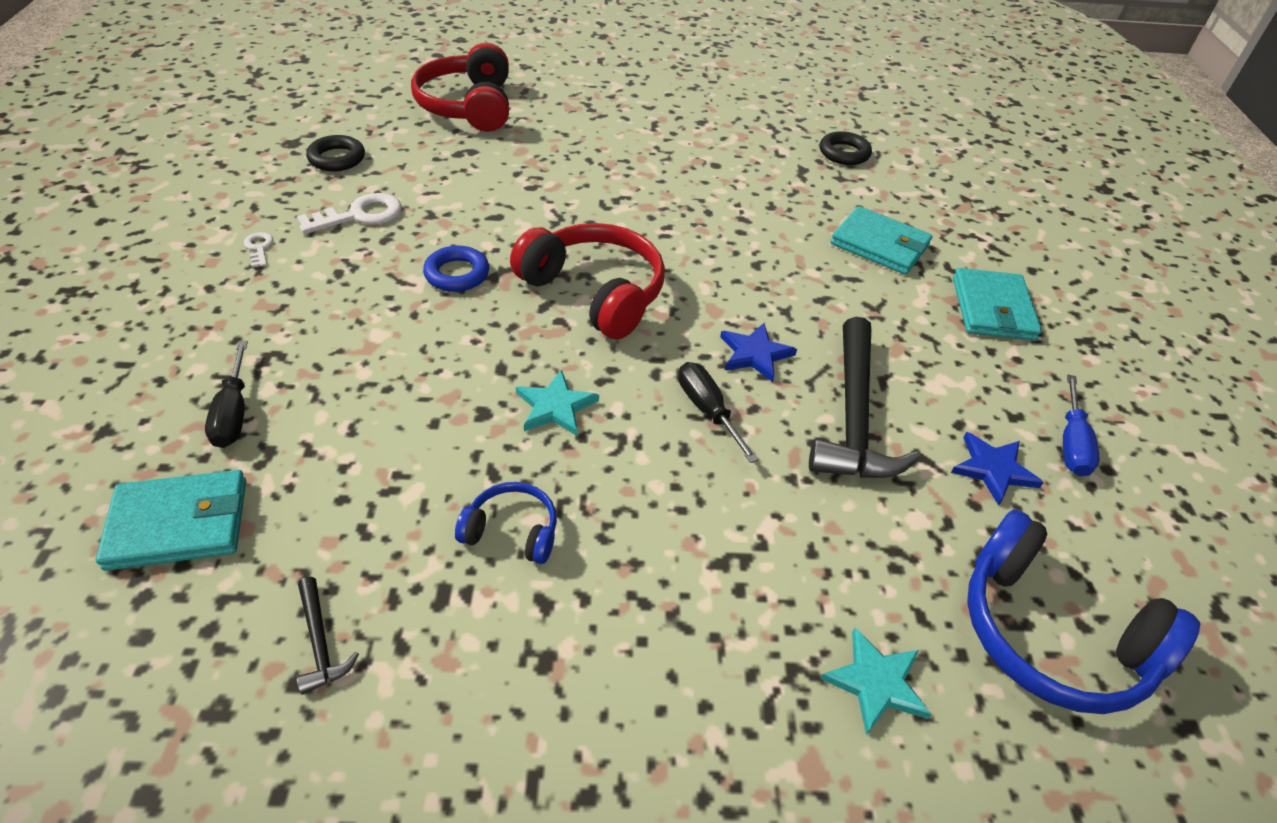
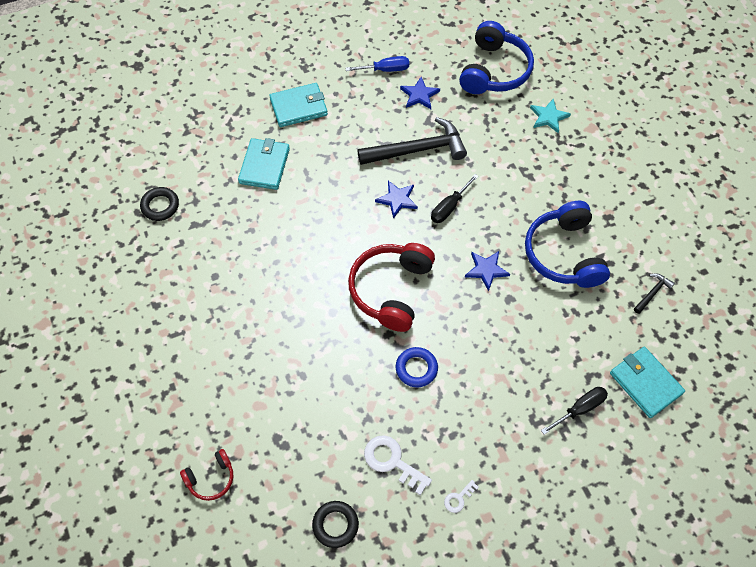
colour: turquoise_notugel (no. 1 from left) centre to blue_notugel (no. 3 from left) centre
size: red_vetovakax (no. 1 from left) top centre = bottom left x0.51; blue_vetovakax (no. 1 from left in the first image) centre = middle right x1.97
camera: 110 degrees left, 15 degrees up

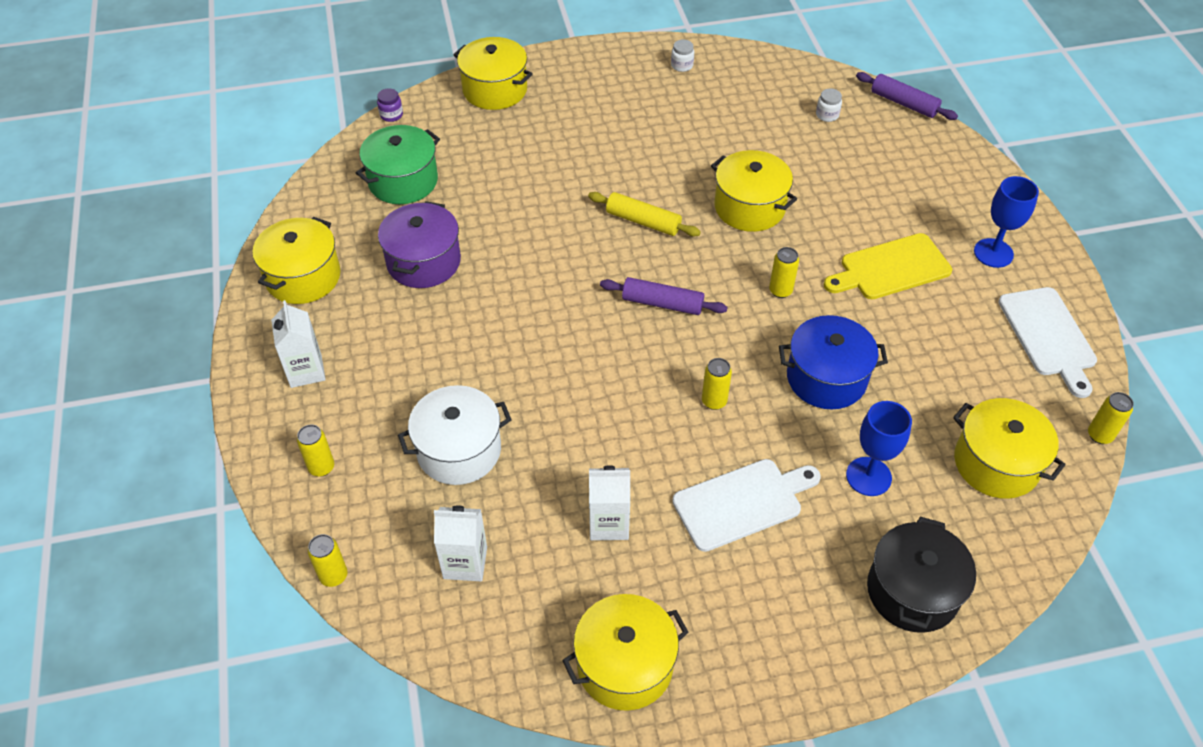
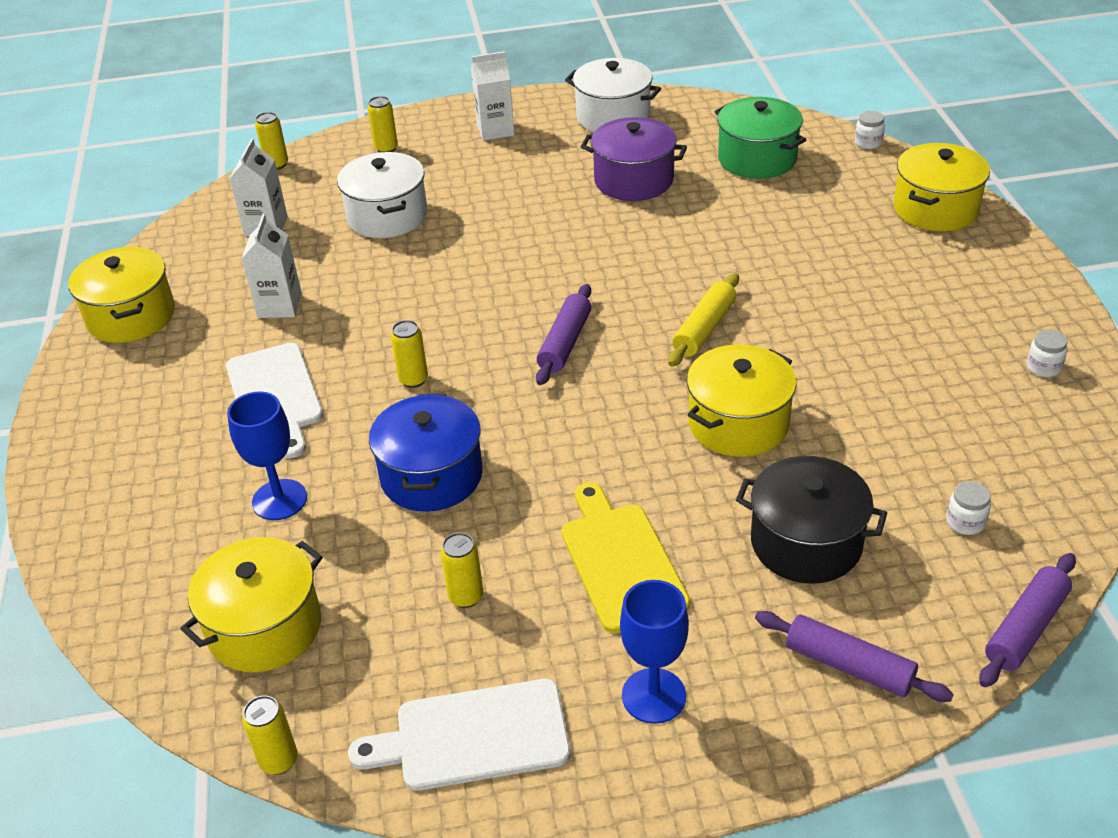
appeared: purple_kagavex (no. 2 from left) bottom right
relocated: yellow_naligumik (no. 4 from left in the first image) centre to yellow_naligumik (no. 5 from left) bottom centre; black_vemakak bottom right to middle right
colour: yellow_vemakak (no. 1 from left) middle left to white_vemakak (no. 2 from left) top centre; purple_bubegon top left to white_bubegon (no. 1 from left) top right
camera: 95 degrees right, 10 degrees down

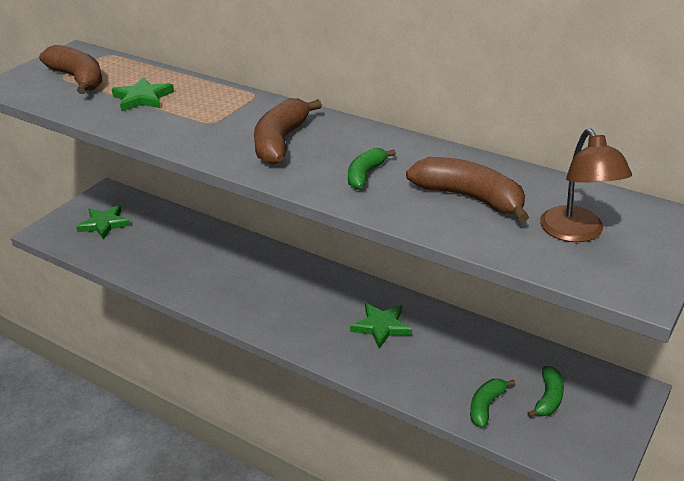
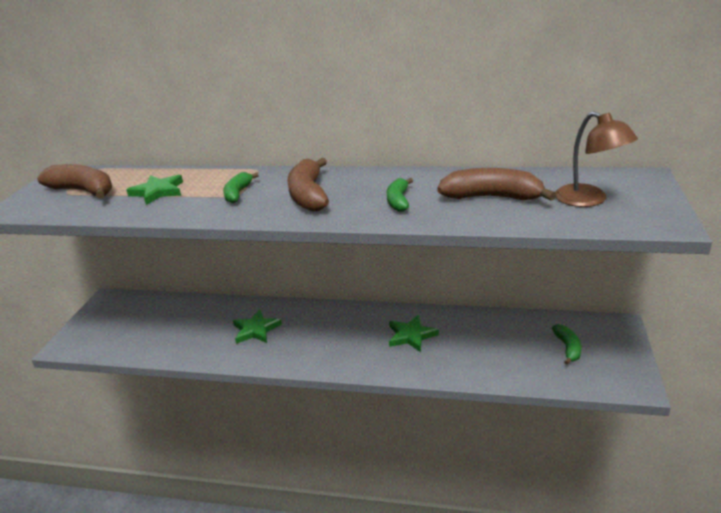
relocated: green_notugel (no. 1 from left in the first image) middle left to green_notugel (no. 2 from left) centre; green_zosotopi (no. 2 from left in the first image) bottom right to green_zosotopi (no. 1 from left) centre
camera: 20 degrees left, 5 degrees down

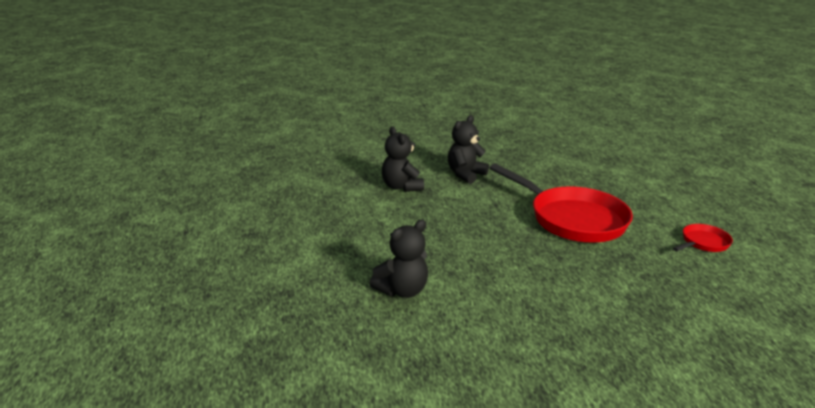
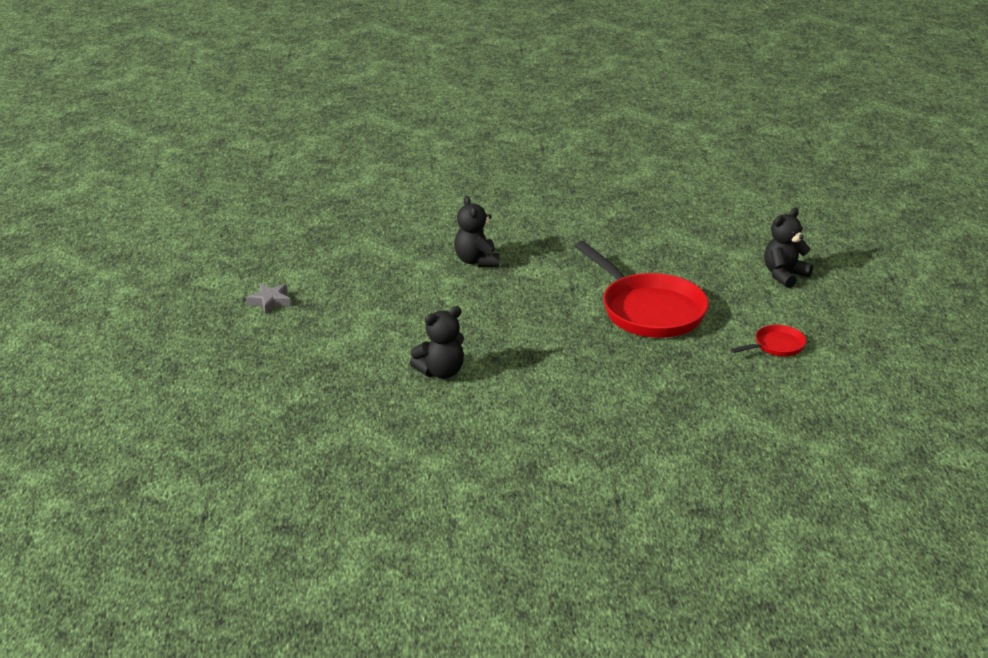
appeared: grey_notugel middle left
relocated: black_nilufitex (no. 3 from left) centre to middle right
camera: 10 degrees right, 5 degrees up

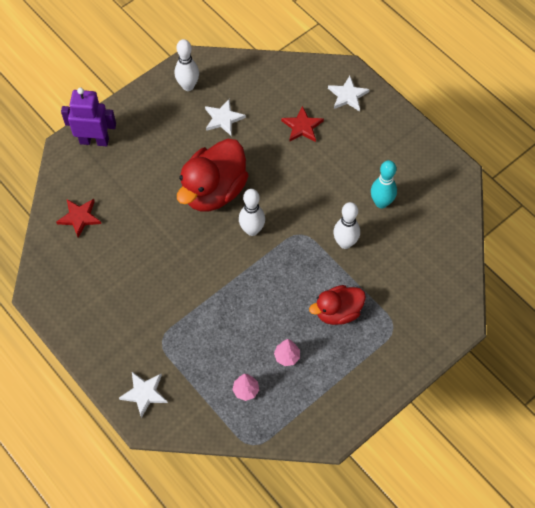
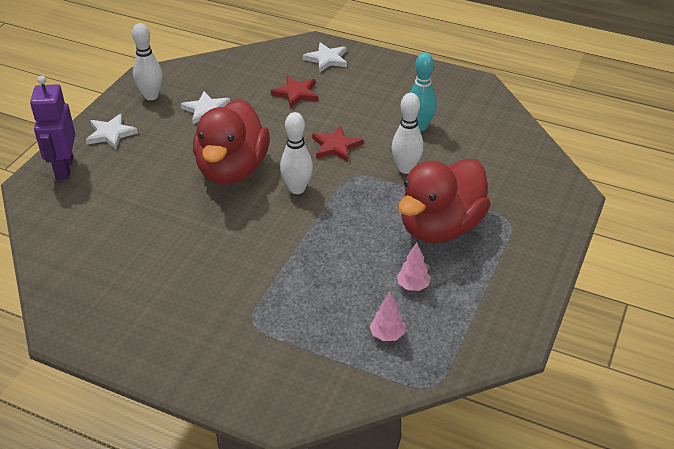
relocated: red_notugel (no. 1 from left in the first image) middle left to red_notugel (no. 2 from left) top centre; white_notugel (no. 1 from left) bottom left to top left
spun: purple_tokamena top left = top left 75 degrees counterclockwise
size: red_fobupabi (no. 2 from left) centre = centre x1.65
camera: 25 degrees left, 20 degrees down

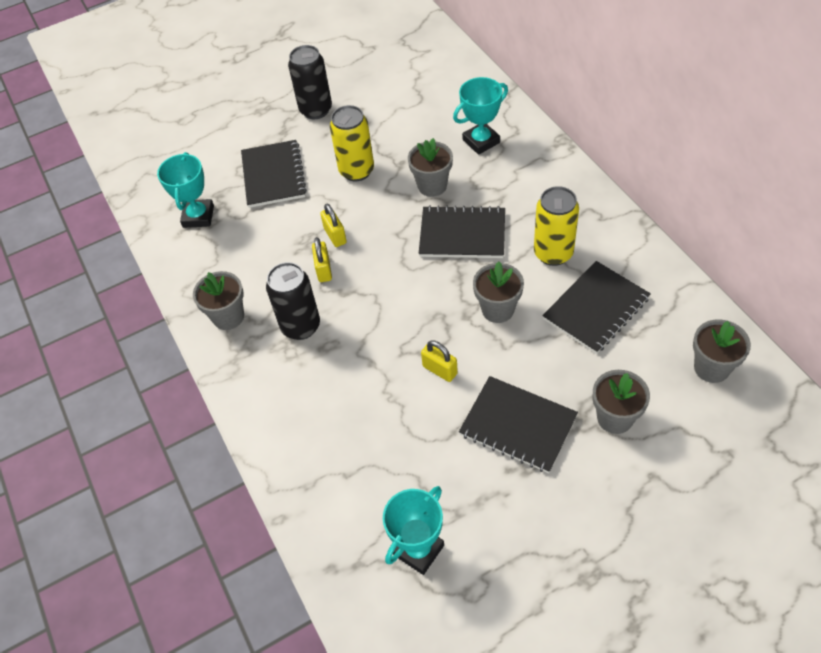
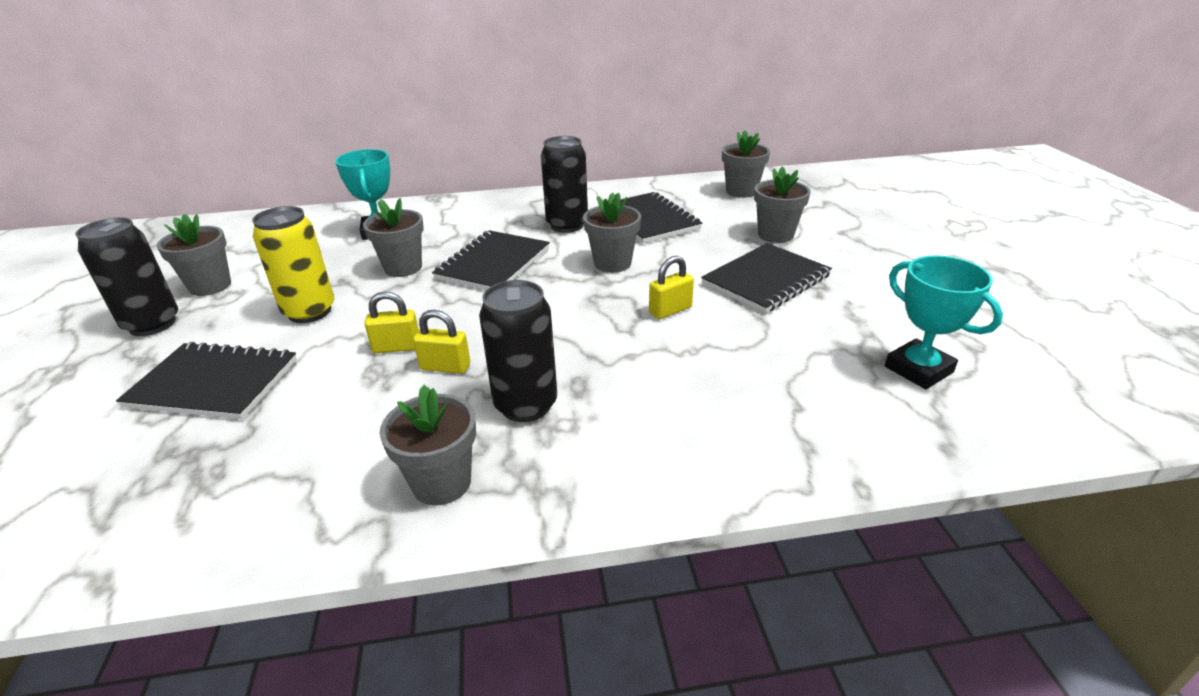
missing: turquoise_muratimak (no. 1 from left) top left
appeared: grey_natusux (no. 1 from left) middle left
colour: yellow_naligumik (no. 2 from left) middle right to black_naligumik (no. 3 from left) top centre
camera: 75 degrees left, 20 degrees down

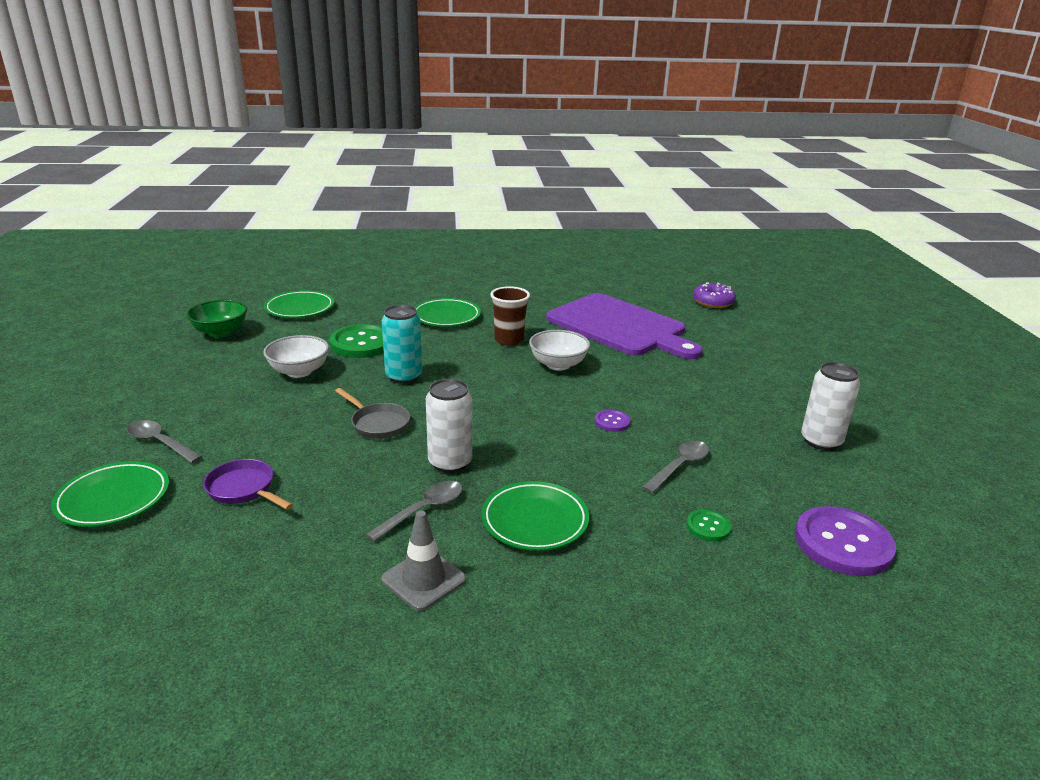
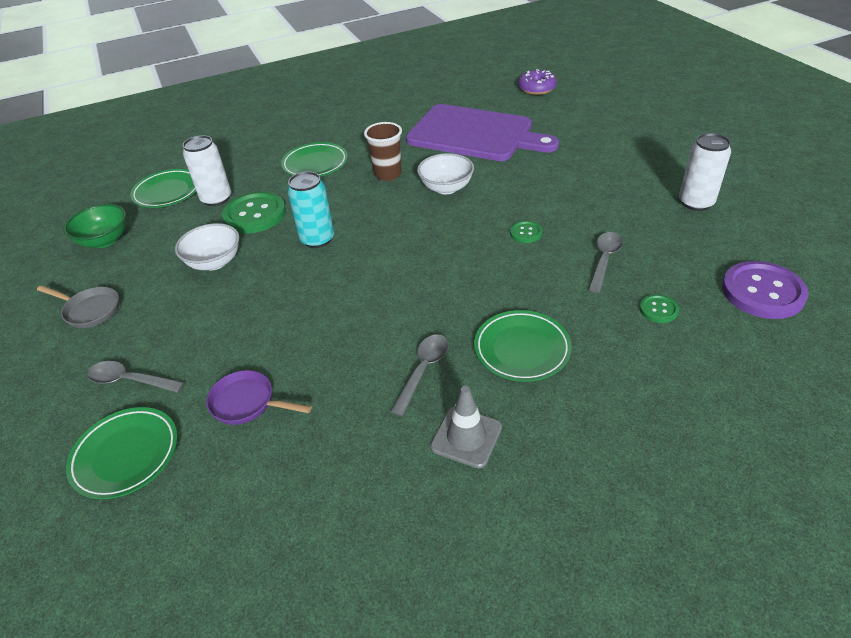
relocated: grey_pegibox centre to middle left; white_naligumik (no. 1 from left) centre to top left
colour: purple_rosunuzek (no. 1 from left) centre to green_rosunuzek (no. 2 from left) centre
camera: 15 degrees left, 15 degrees up

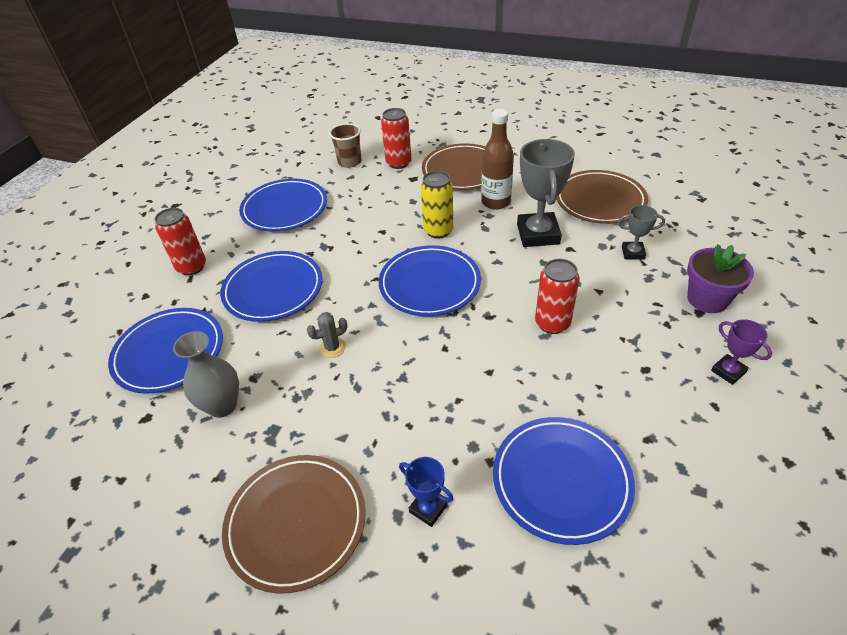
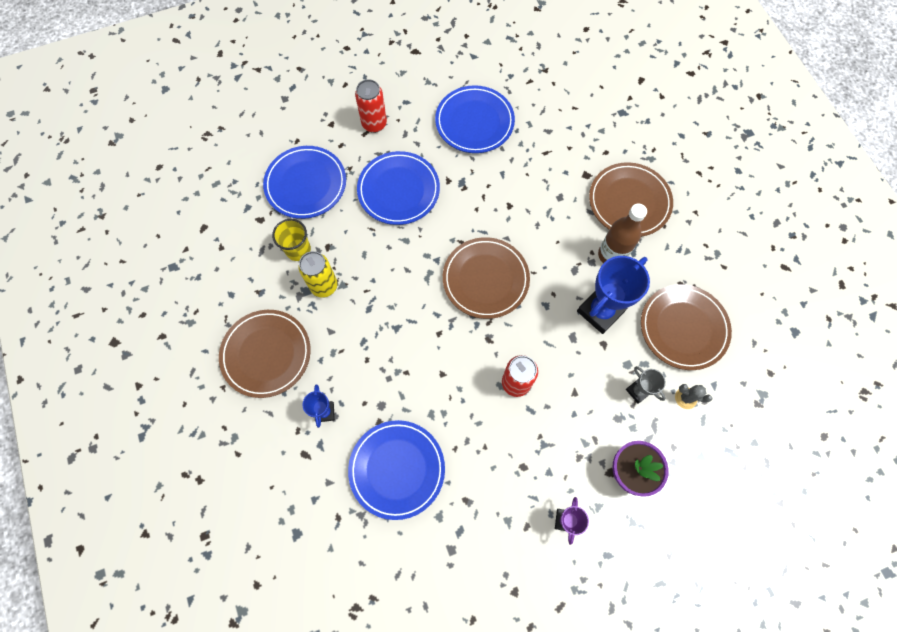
missing: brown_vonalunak top centre; red_naligumik (no. 2 from left) top centre
relocated: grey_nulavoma centre to middle right; yellow_naligumik top centre to centre
exchanged: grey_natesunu middle left to yellow_vonalunak middle left
colour: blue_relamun (no. 4 from left) centre to brown_relamun (no. 2 from left) centre; grey_muratimak (no. 1 from left) top centre to blue_muratimak (no. 2 from left) middle right
camera: 45 degrees right, 25 degrees up

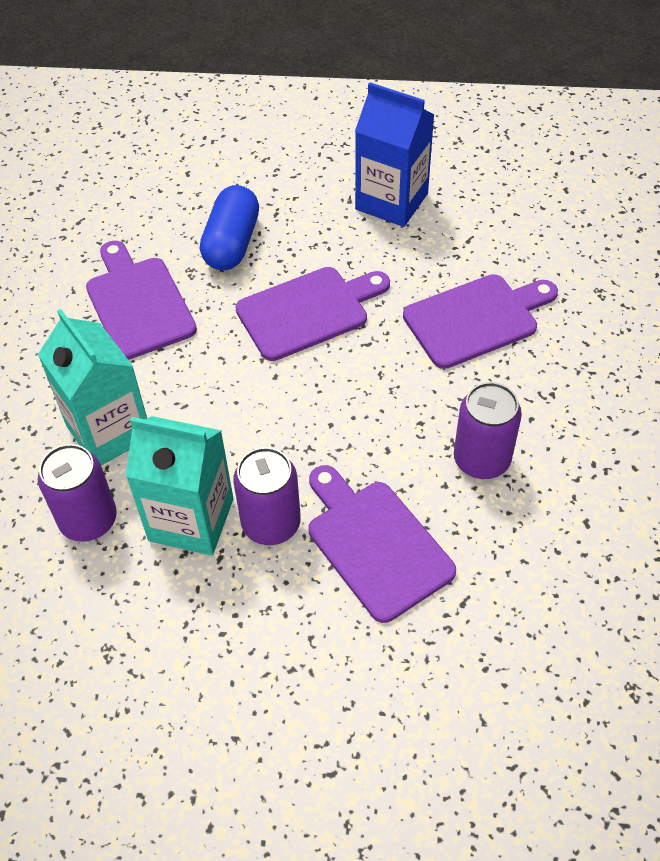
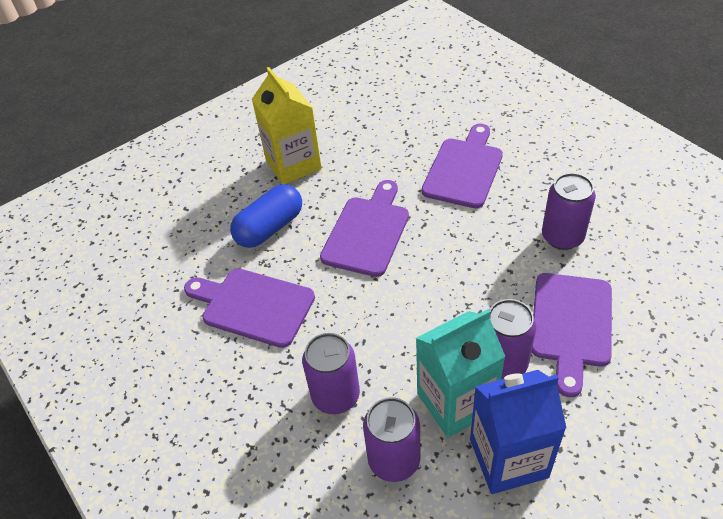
appeared: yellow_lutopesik top centre
relocated: blue_lutopesik top centre to bottom right
exchanged: turquoise_lutopesik (no. 1 from left) middle left to purple_naligumik (no. 1 from left) bottom centre
spun: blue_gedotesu top centre = centre 75 degrees clockwise; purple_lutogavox (no. 3 from left in the first image) centre = middle right 90 degrees counterclockwise
camera: 40 degrees left, 5 degrees down

